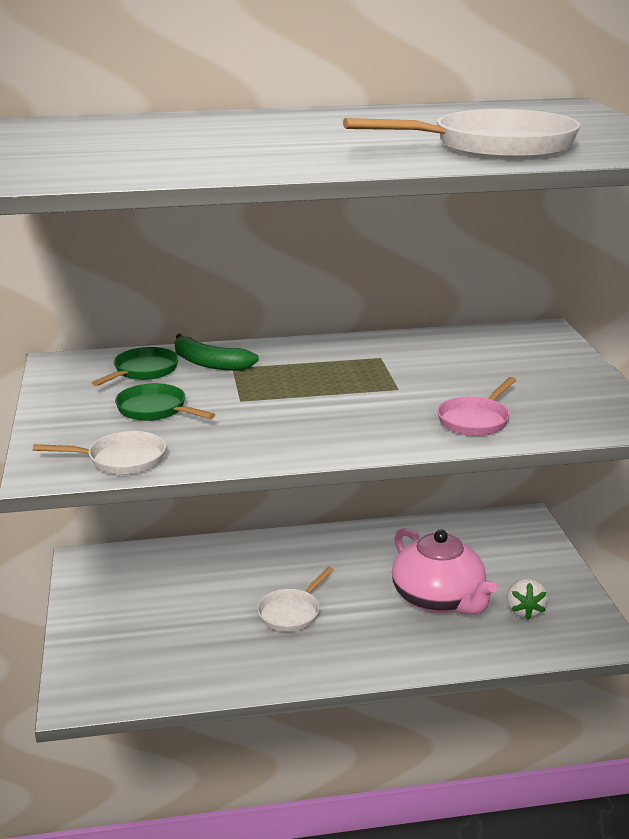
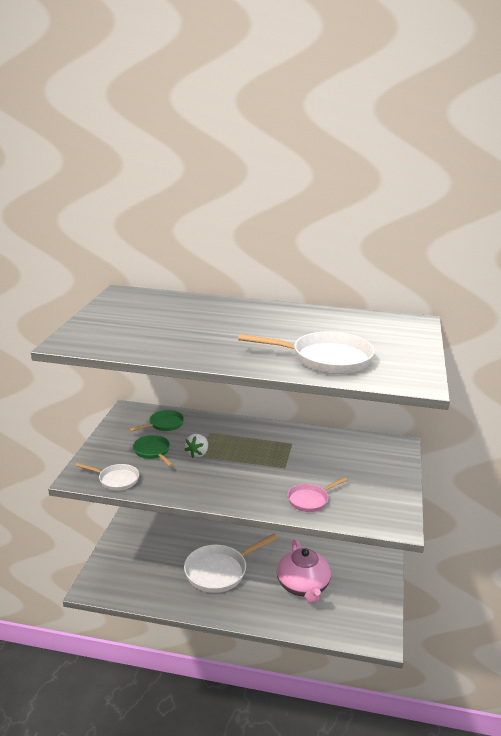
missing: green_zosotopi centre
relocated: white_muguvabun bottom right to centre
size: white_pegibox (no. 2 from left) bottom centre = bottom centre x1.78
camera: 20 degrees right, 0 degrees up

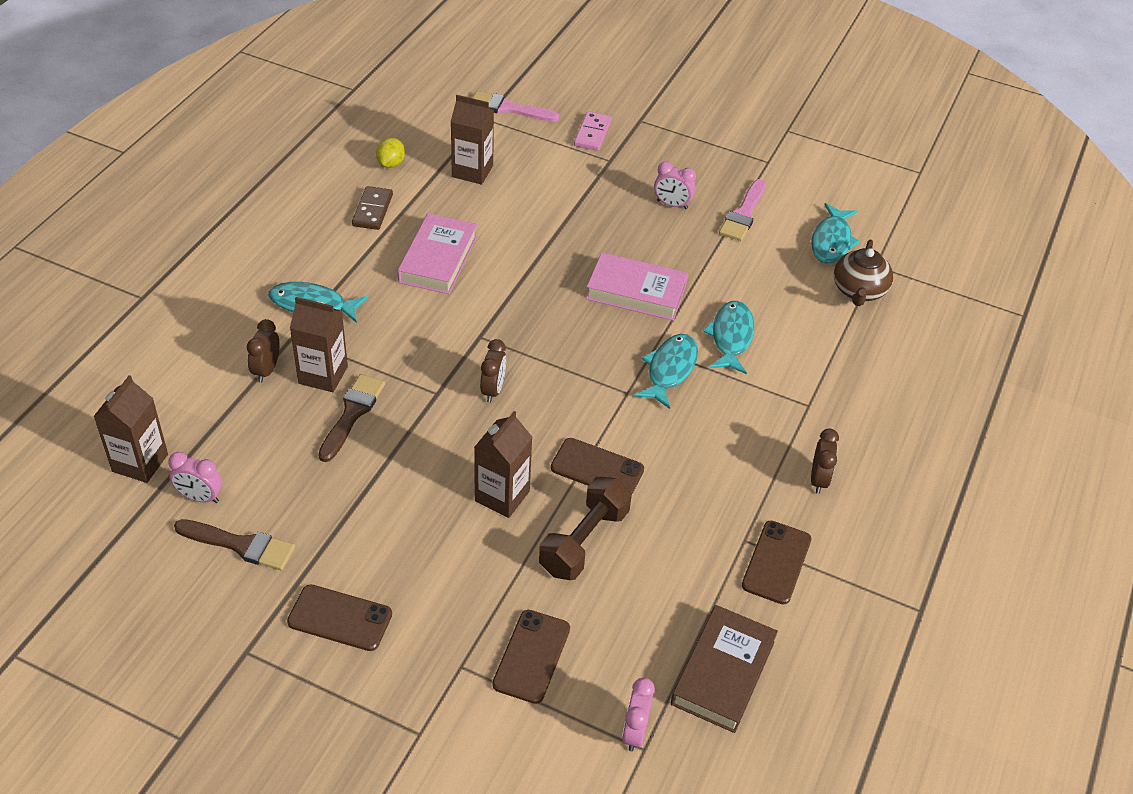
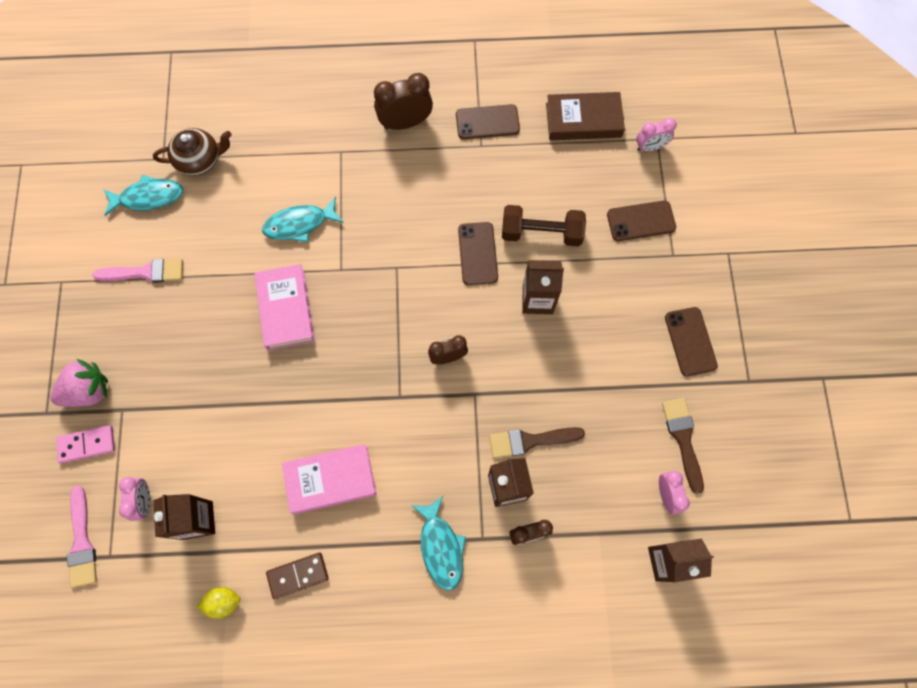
missing: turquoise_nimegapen (no. 2 from left) centre
appeared: pink_muguvabun middle left
relocated: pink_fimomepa (no. 3 from left in the first image) top centre to pink_fimomepa (no. 1 from left) bottom left
size: brown_fimomepa (no. 3 from left in the first image) middle right = top centre x1.59
camera: 115 degrees left, 25 degrees up

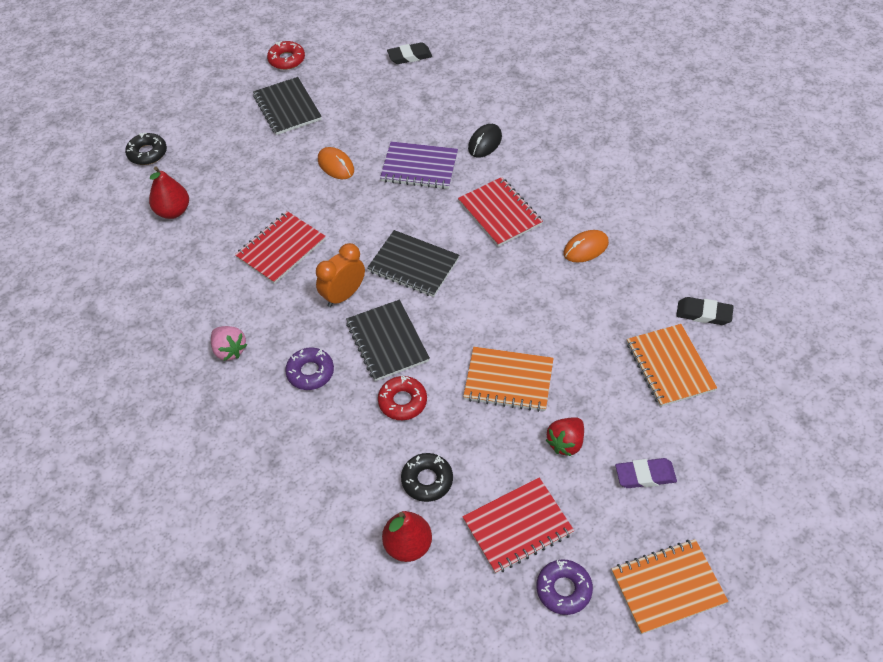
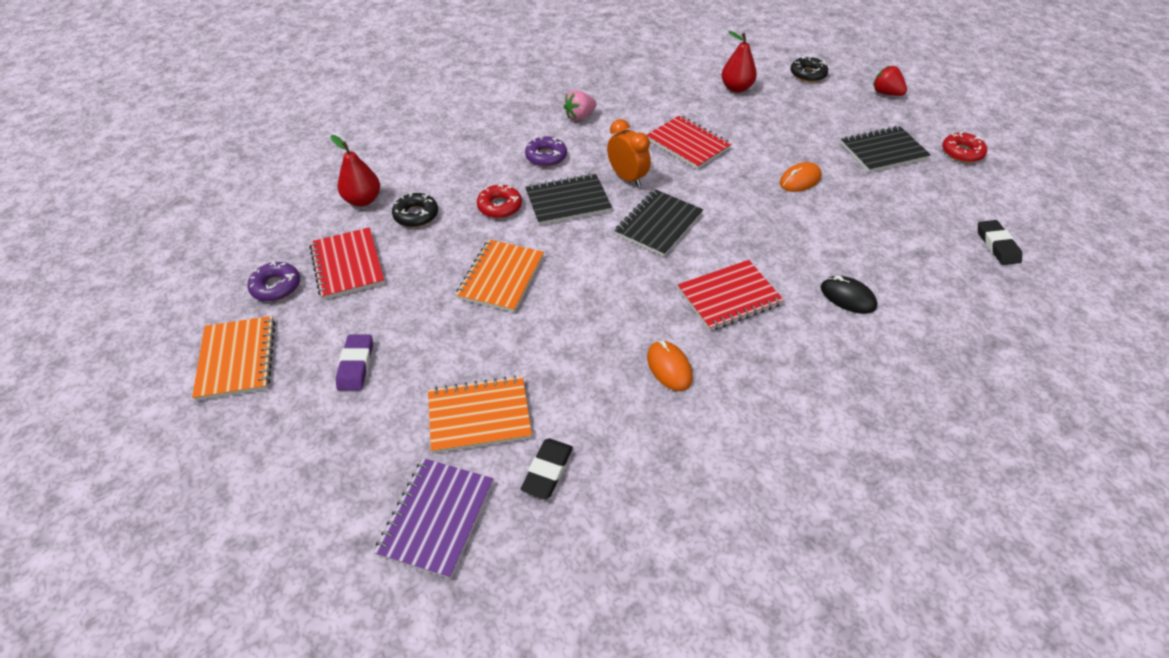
relocated: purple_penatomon top centre to bottom centre; red_muguvabun centre to top right
camera: 95 degrees right, 5 degrees down

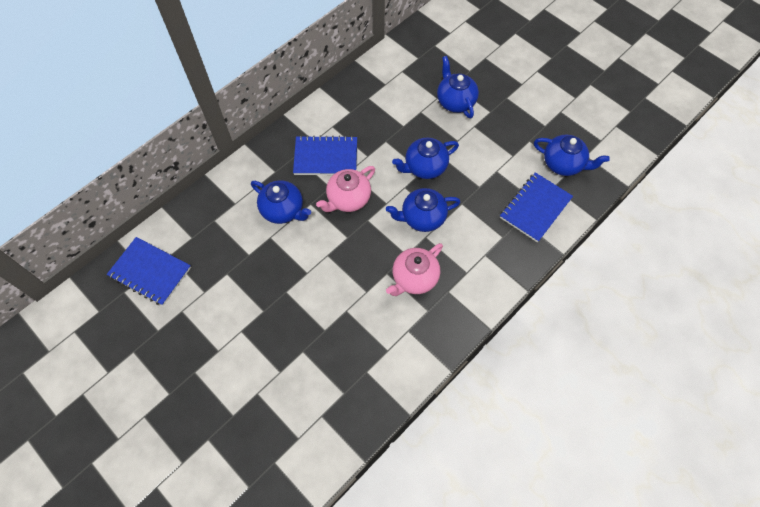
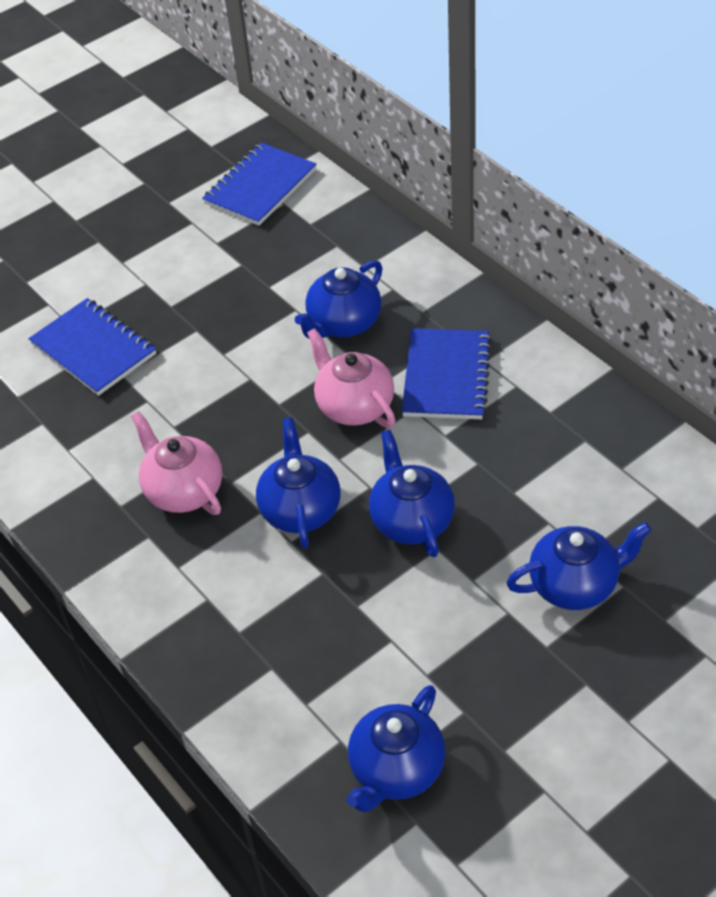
relocated: blue_penatomon (no. 3 from left in the first image) middle right to blue_penatomon (no. 1 from left) middle left
camera: 100 degrees right, 15 degrees down

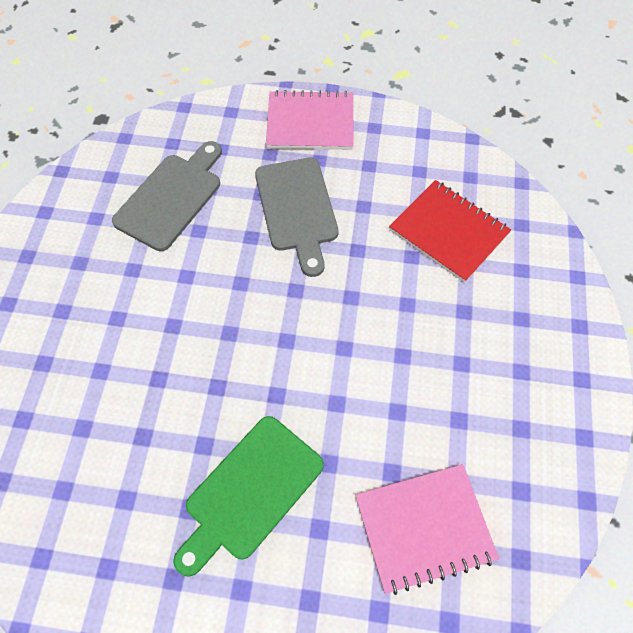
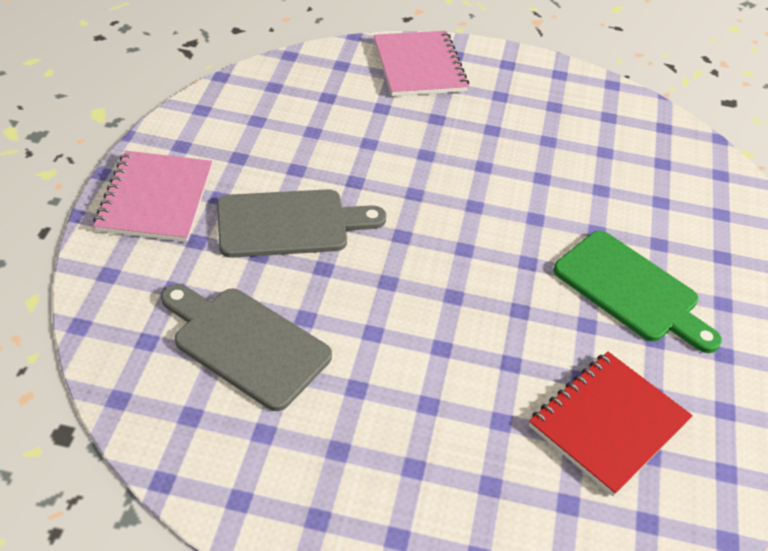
relocated: pink_penatomon (no. 2 from left) bottom right to top centre; red_penatomon middle right to bottom right
camera: 90 degrees left, 15 degrees down

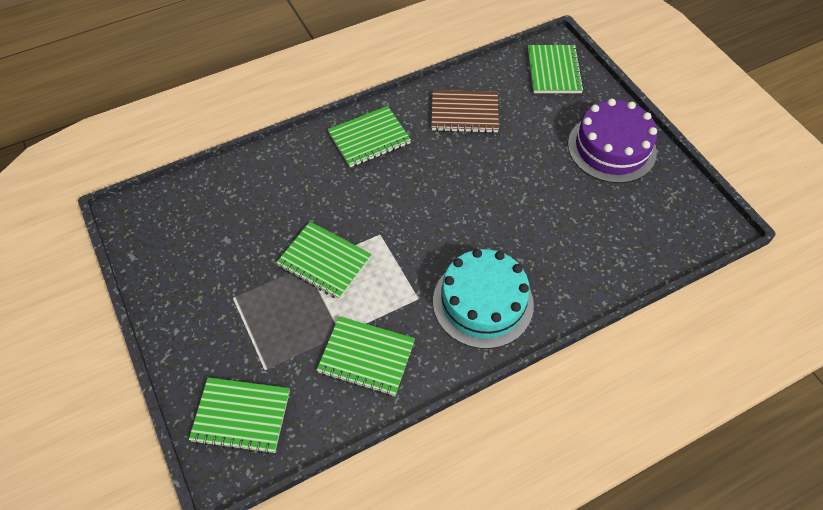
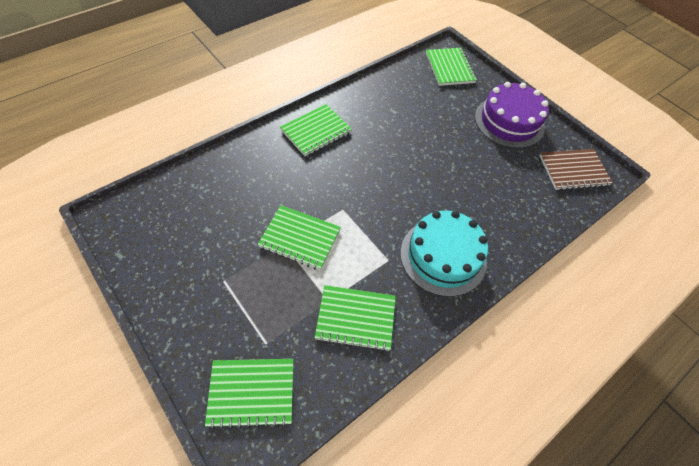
relocated: brown_penatomon top centre to middle right
camera: 15 degrees left, 0 degrees up

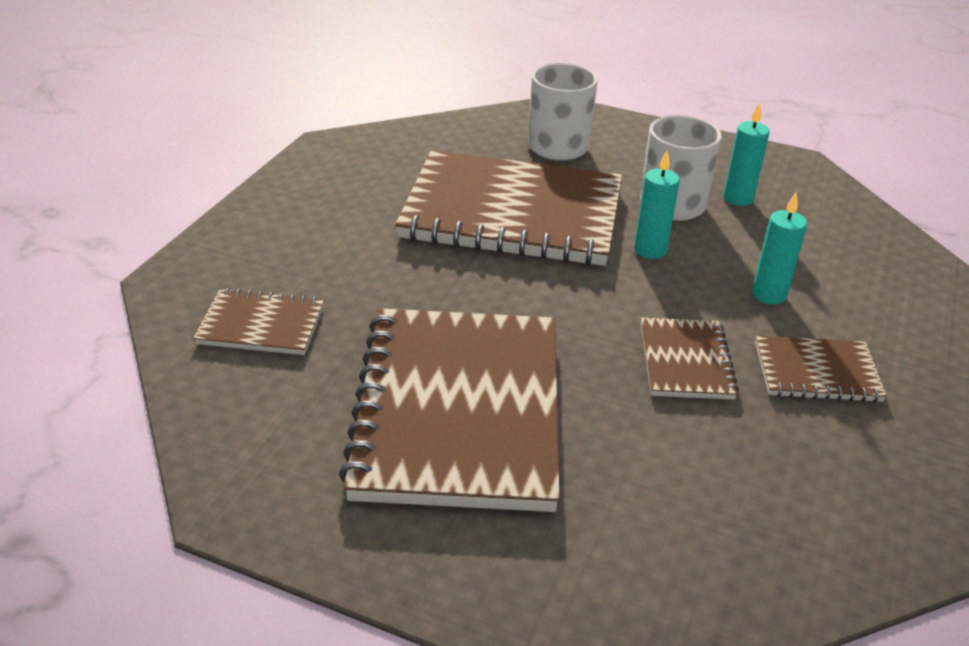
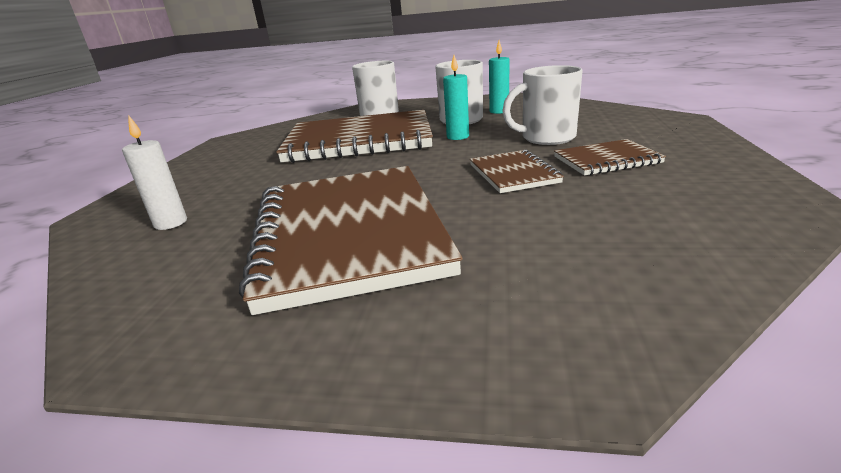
exchanged: brown_penatomon (no. 1 from left) middle left to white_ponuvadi middle left; turquoise_ponuvadi (no. 3 from left) middle right to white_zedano (no. 3 from left) top centre
camera: 10 degrees left, 10 degrees down

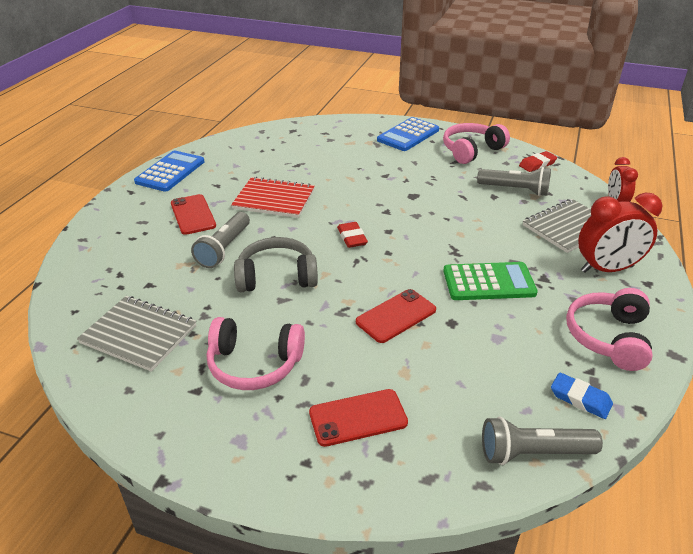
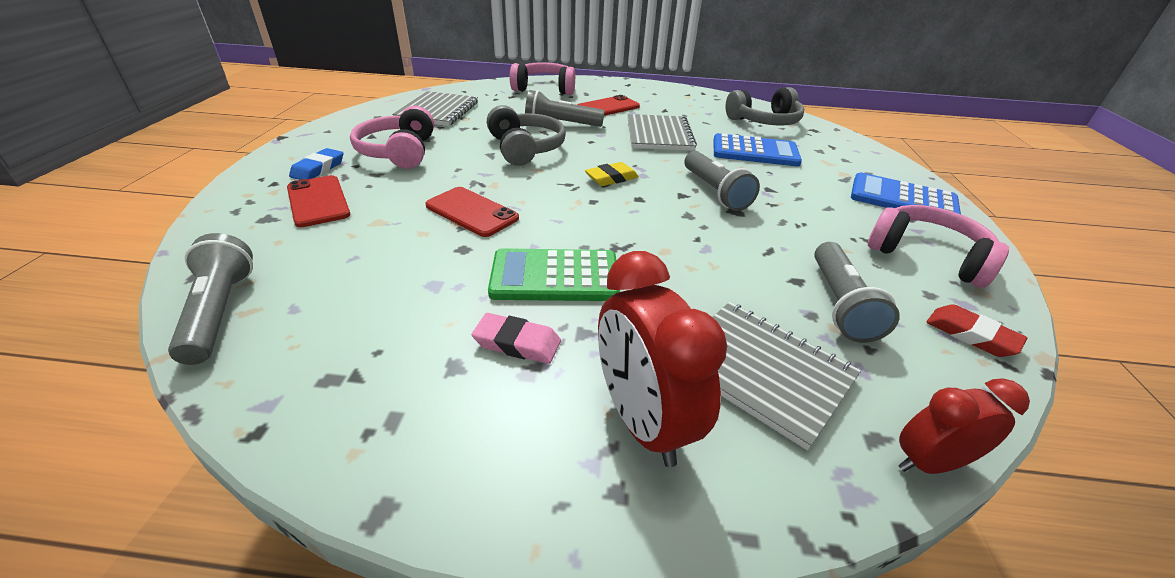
appeared: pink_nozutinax centre; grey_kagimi (no. 3 from left) top centre; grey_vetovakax (no. 2 from left) top centre
relocated: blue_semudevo (no. 1 from left) top left to top centre; blue_nozutinax bottom right to top left; pink_vetovakax (no. 3 from left in the first image) middle right to pink_vetovakax (no. 2 from left) top centre
colour: red_penatomon centre to grey_penatomon (no. 2 from left) top centre; red_nozutinax (no. 1 from left) centre to yellow_nozutinax top centre
spun: green_semudevo middle right = centre 105 degrees clockwise
camera: 75 degrees right, 0 degrees up

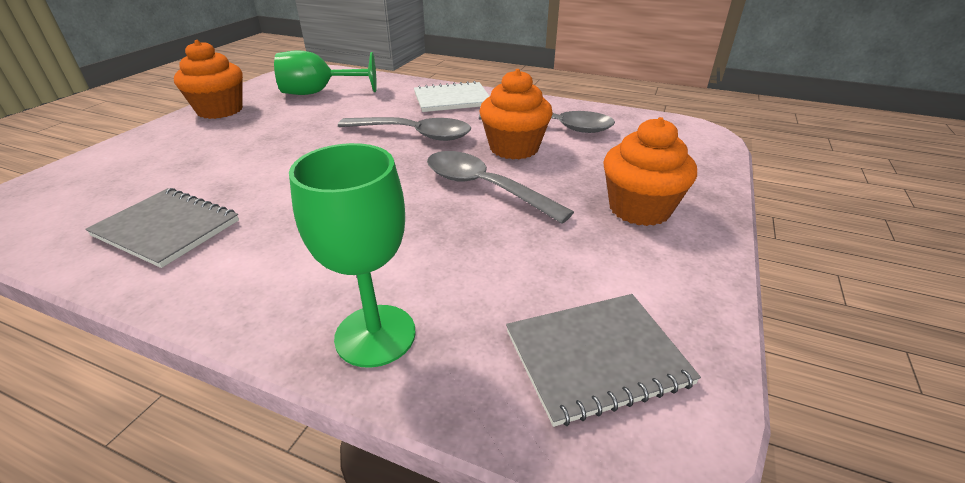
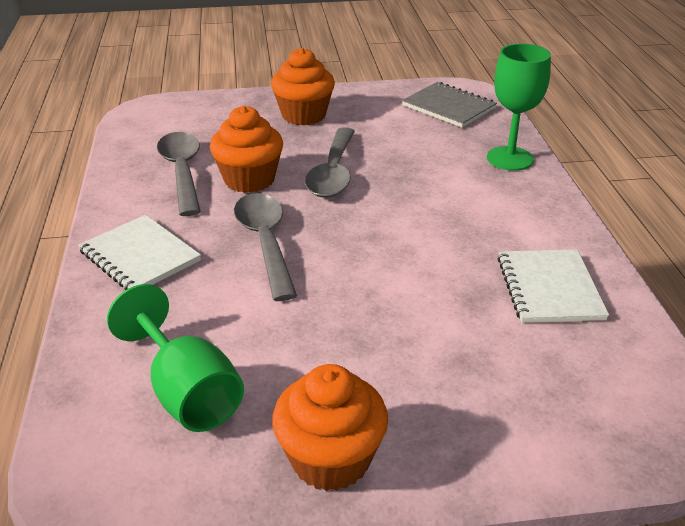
colour: grey_penatomon (no. 1 from left) middle left to white_penatomon (no. 2 from left) middle right
camera: 120 degrees left, 0 degrees up

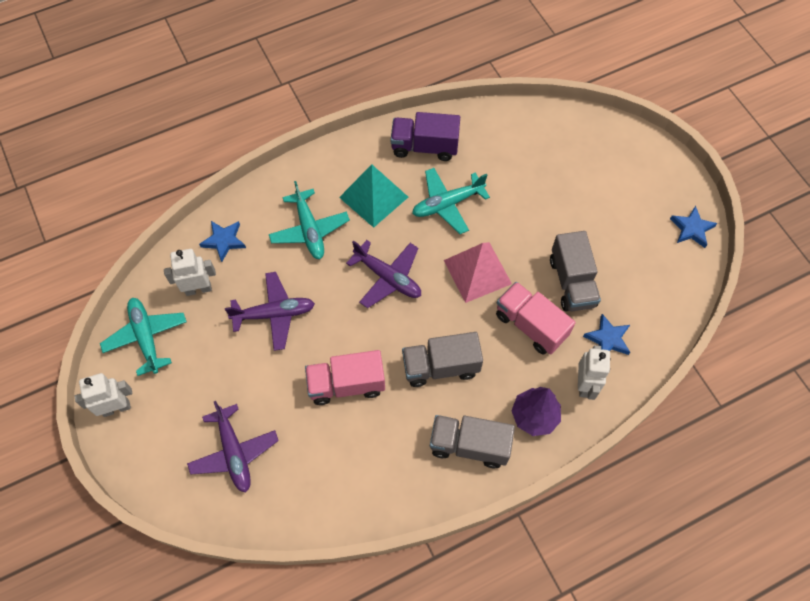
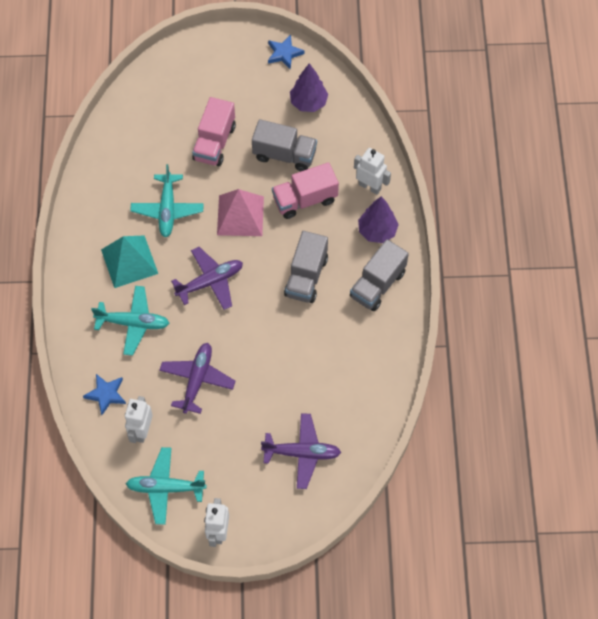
missing: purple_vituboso top centre; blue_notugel (no. 2 from left) middle right
appeared: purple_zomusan (no. 1 from left) top centre
relocated: pink_vituboso (no. 1 from left) centre to top centre
camera: 65 degrees left, 0 degrees up

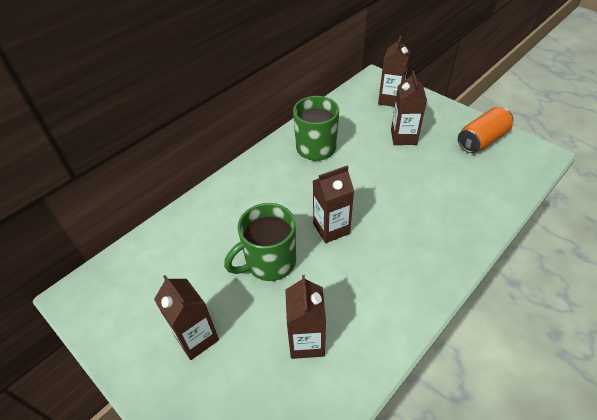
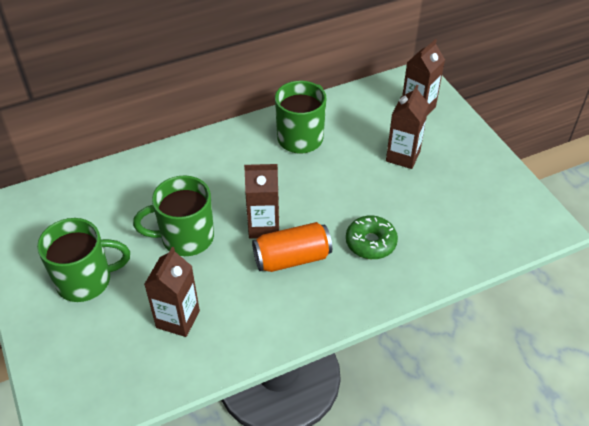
appeared: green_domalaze centre
relocated: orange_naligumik top right to centre
exchanged: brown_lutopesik (no. 1 from left) bottom left to green_zedano (no. 1 from left) middle left
camera: 20 degrees right, 0 degrees up

